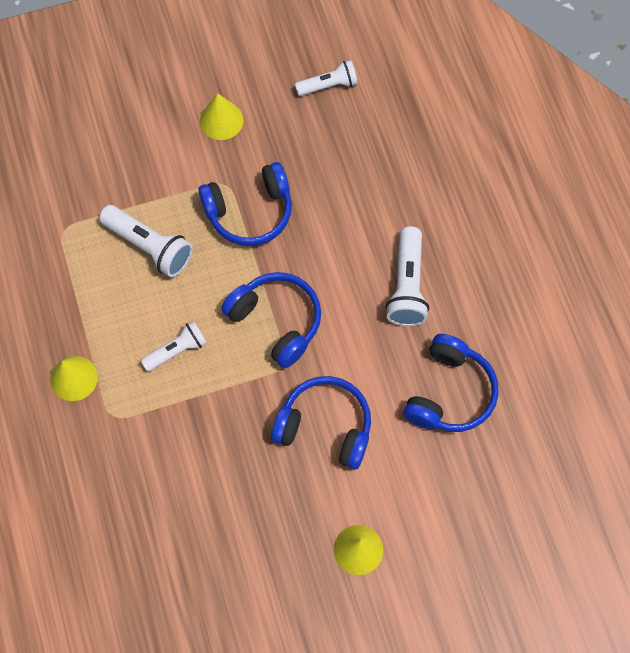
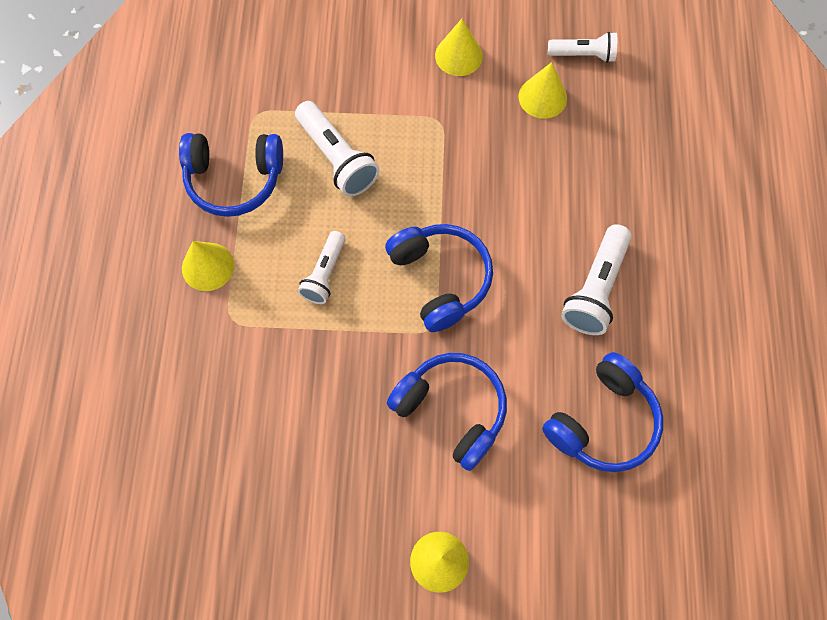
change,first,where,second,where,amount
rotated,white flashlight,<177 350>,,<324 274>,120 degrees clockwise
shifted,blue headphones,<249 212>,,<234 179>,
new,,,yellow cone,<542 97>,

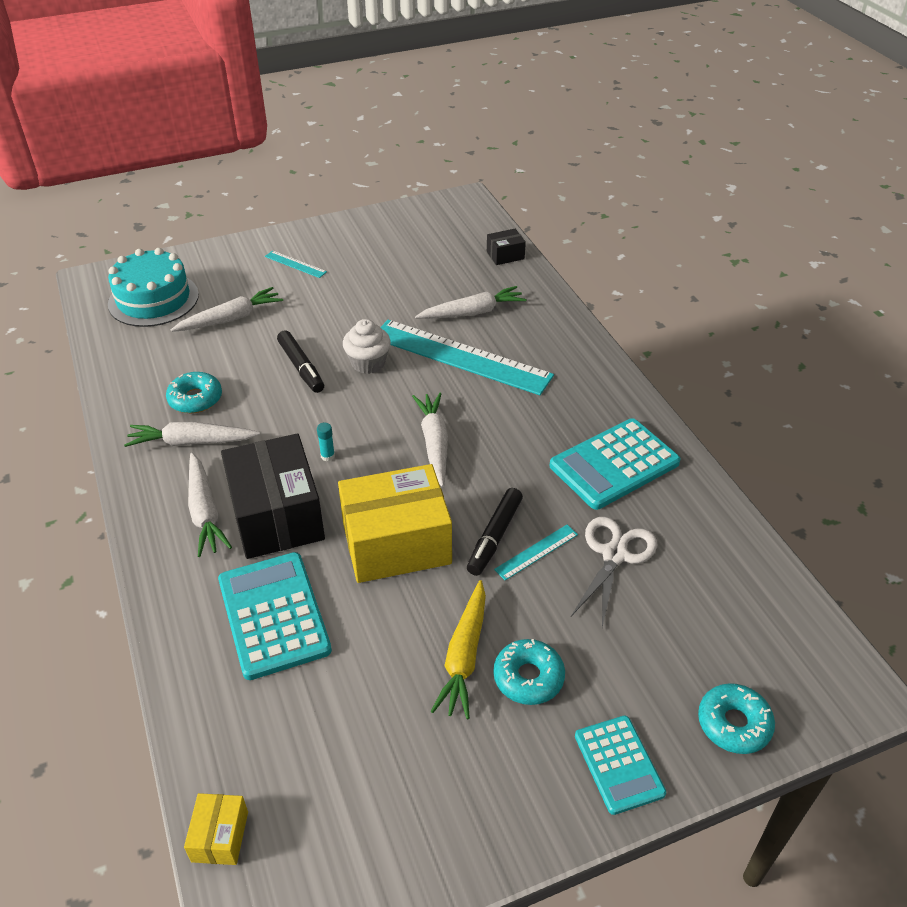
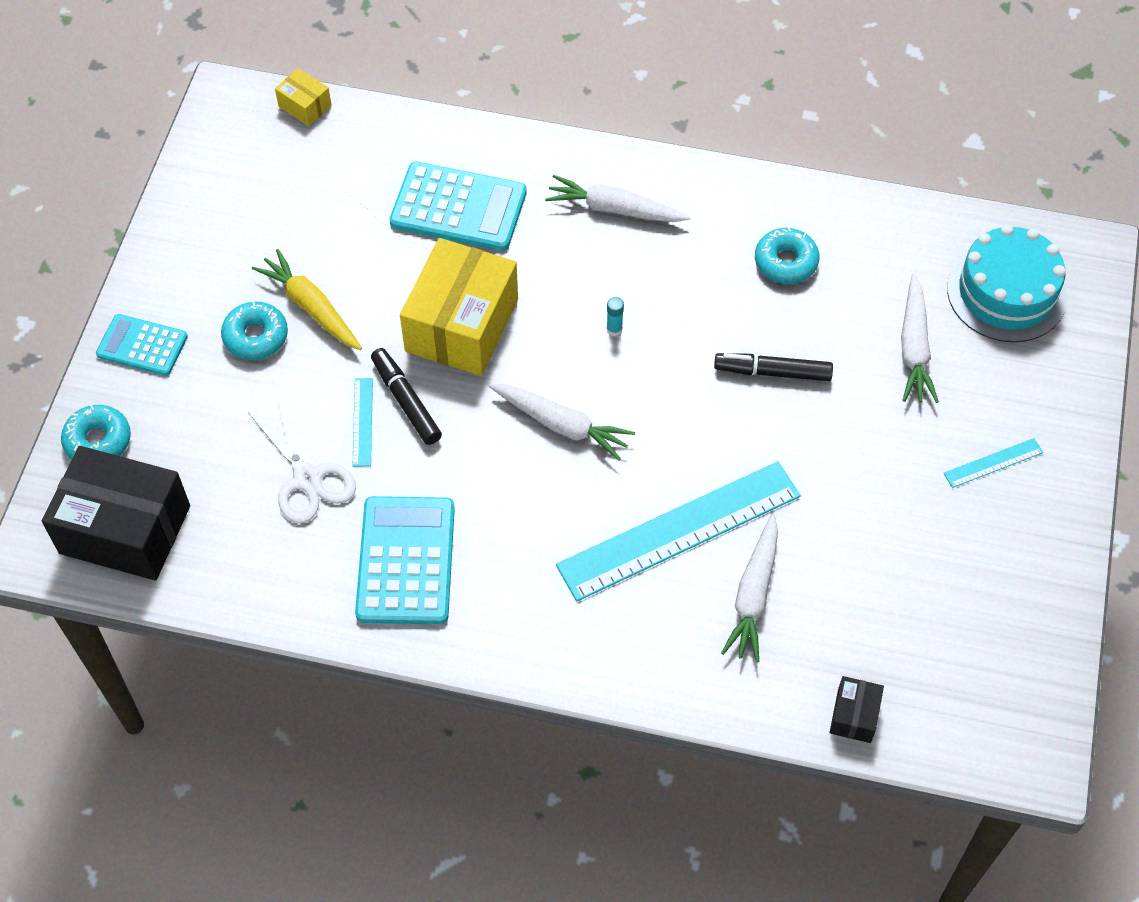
change,first,where,second,where,amount
gone,white carrot,<191 442>,,,
shifted,black box,<277 515>,,<125 529>,
gone,white cupcake,<368 363>,,,

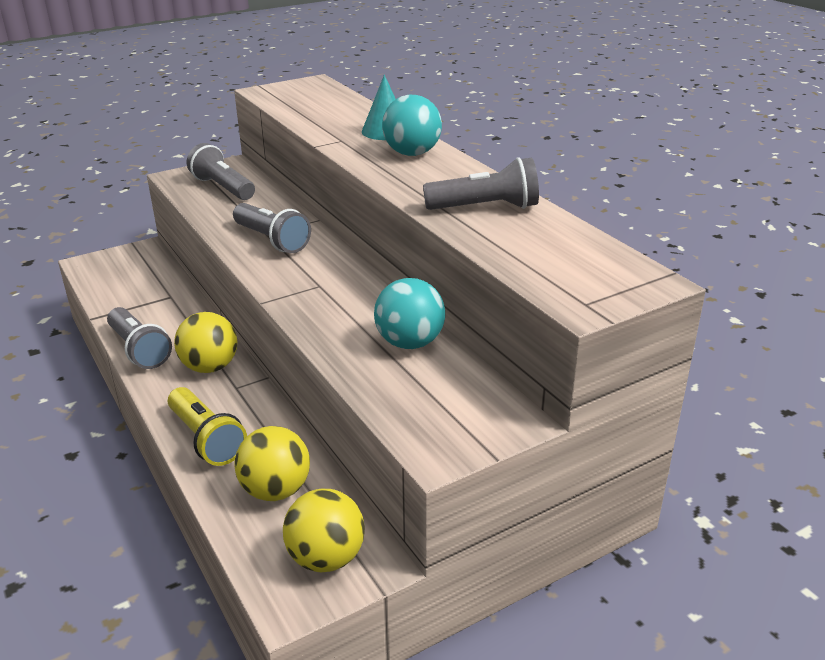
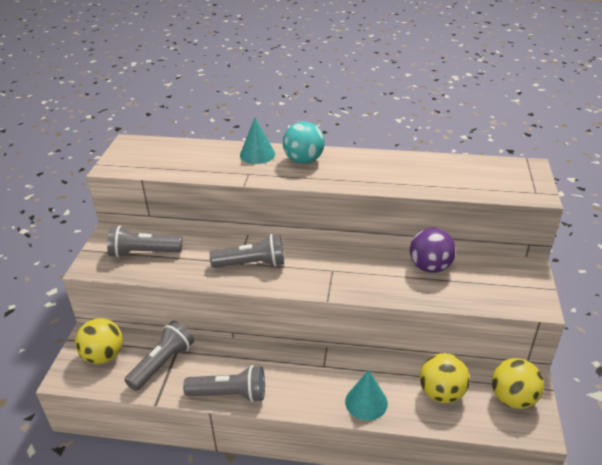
change,first,where,second,where,amount
swapped,yellow flashlight,<206 439>,turquoise cone,<366 402>,
shifted,yellow ball,<210 367>,,<104 356>,
repainted,turquoise ball,<410 343>,purple ball,<430 267>,
shifted,grey flashlight,<485 207>,,<162 363>,

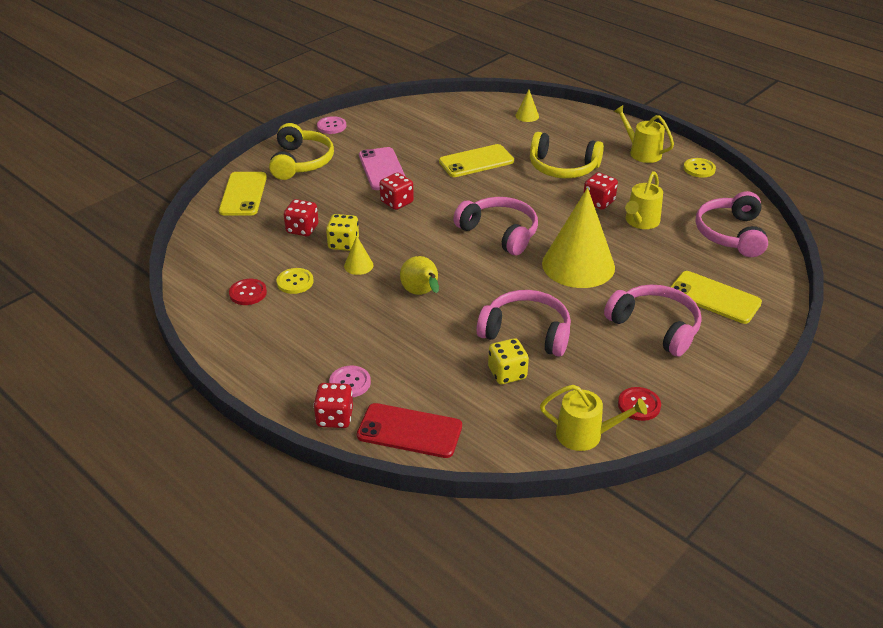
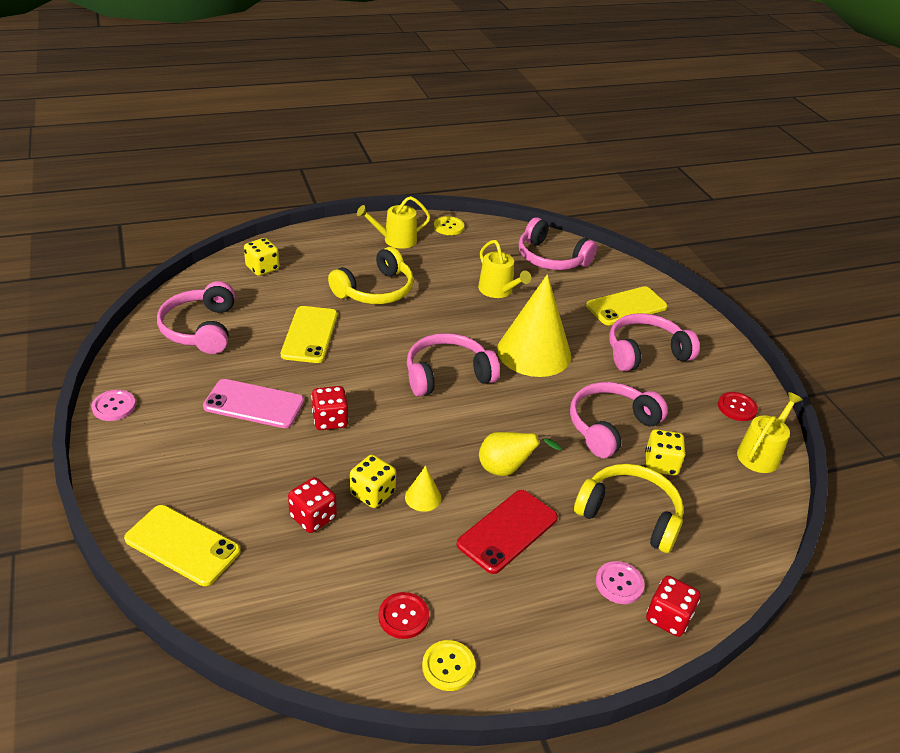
change,first,where,second,where,amount
shifted,yellow headphones,<301 162>,,<630 515>,
shifted,yellow button,<295 282>,,<448 666>,
shifted,red phone,<409 431>,,<507 531>,
swapped,yellow cone,<527 116>,yellow dice,<262 268>,
gone,red dice,<598 202>,,,
new,,,pink headphones,<200 329>,

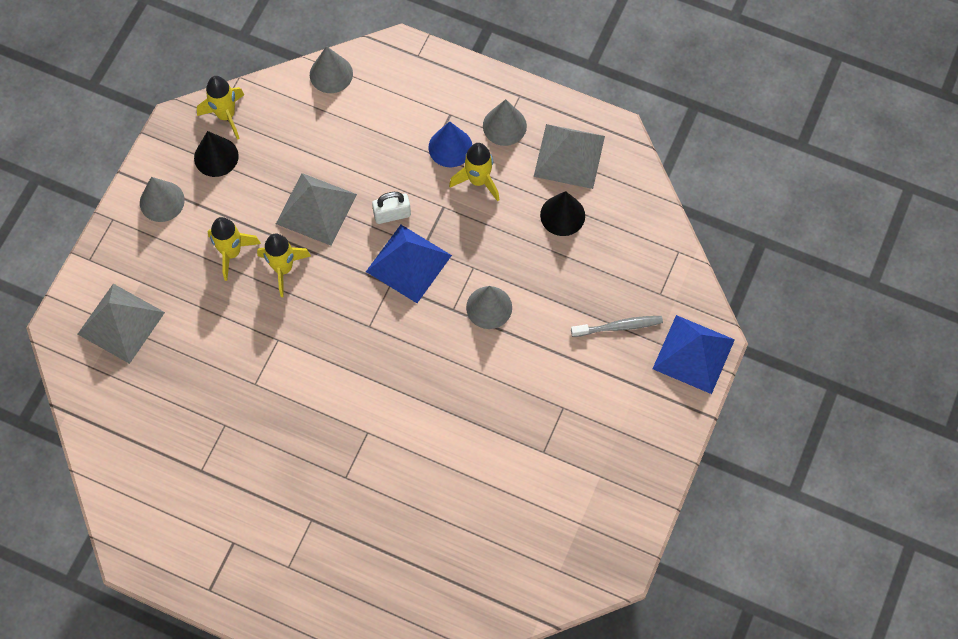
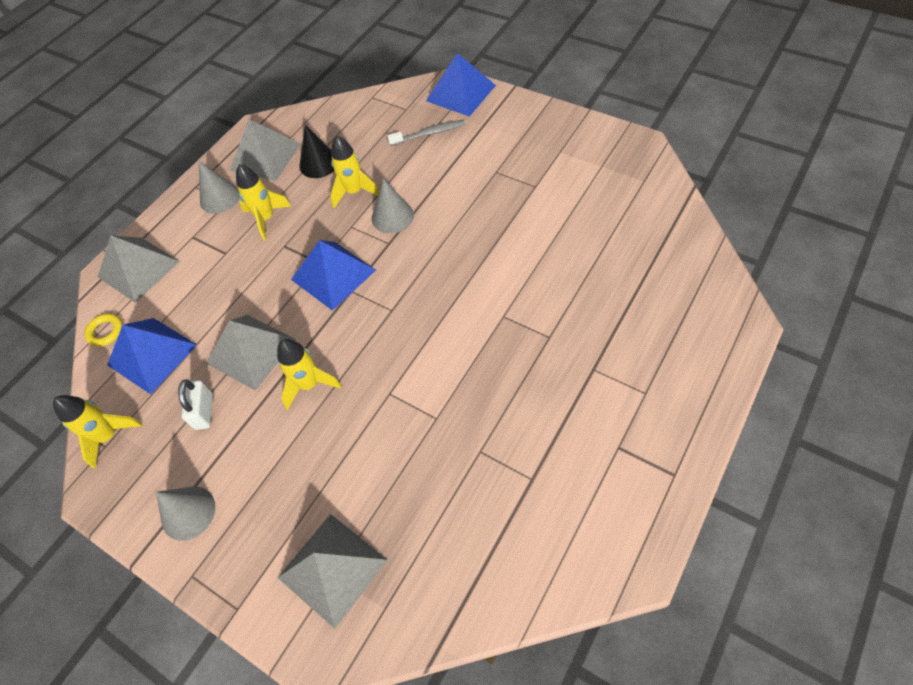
change,first,where,second,where,amount
gone,black cone,<216 156>,,,
shifted,yellow rocket,<231 253>,,<354 192>,
swapped,grey cone,<331 74>,yellow ring,<106 332>,
shifted,white padlock,<392 214>,,<204 411>,
gone,blue cone,<450 147>,,,
rotated,grey toothbrush,<619 326>,,<429 134>,75 degrees clockwise
new,,,grey pyramid,<138 269>,
new,,,blue pyramid,<152 355>,

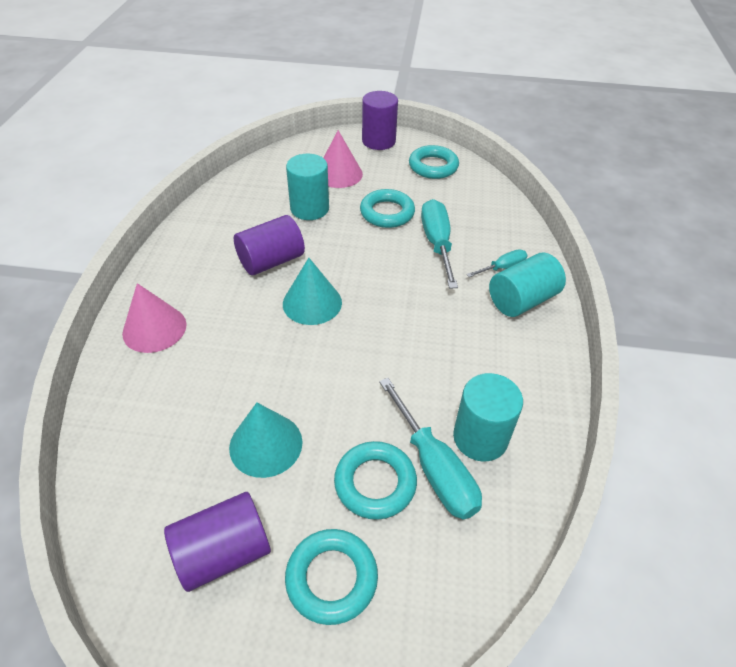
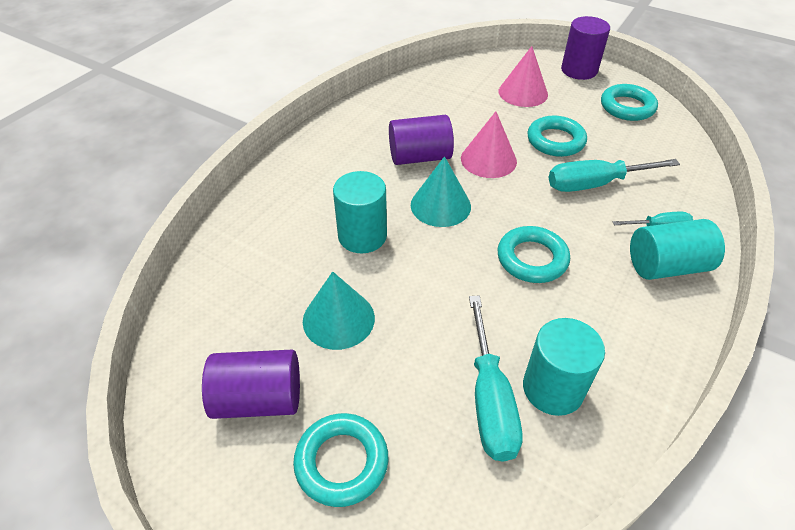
change,first,where,second,where,amount
shifted,pink cone,<154 328>,,<488 159>,
shifted,turquoise cylinder,<309 208>,,<362 236>,
shifted,turquoise ring,<375 483>,,<532 259>,
rotated,turquoise screwdriver,<437 244>,,<595 184>,120 degrees counterclockwise

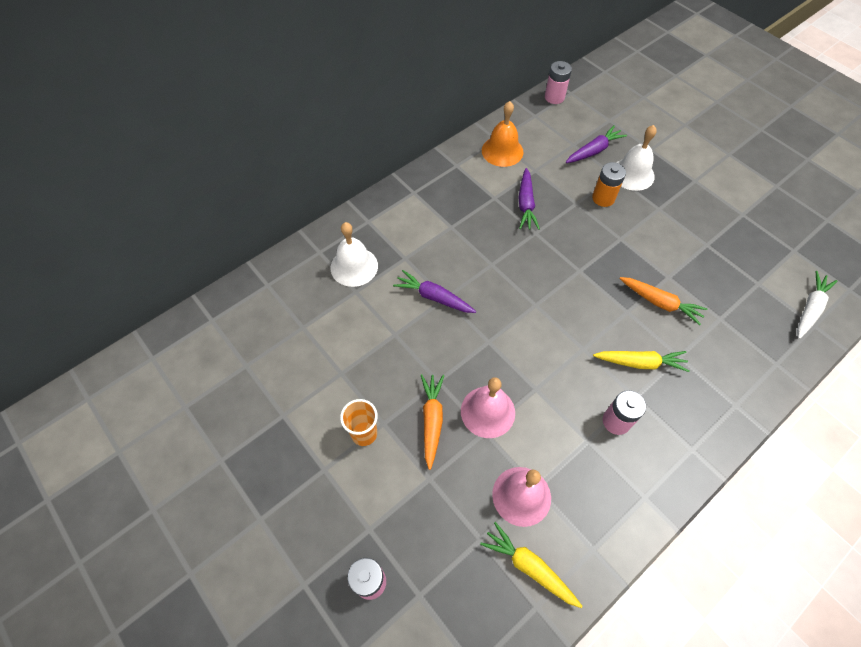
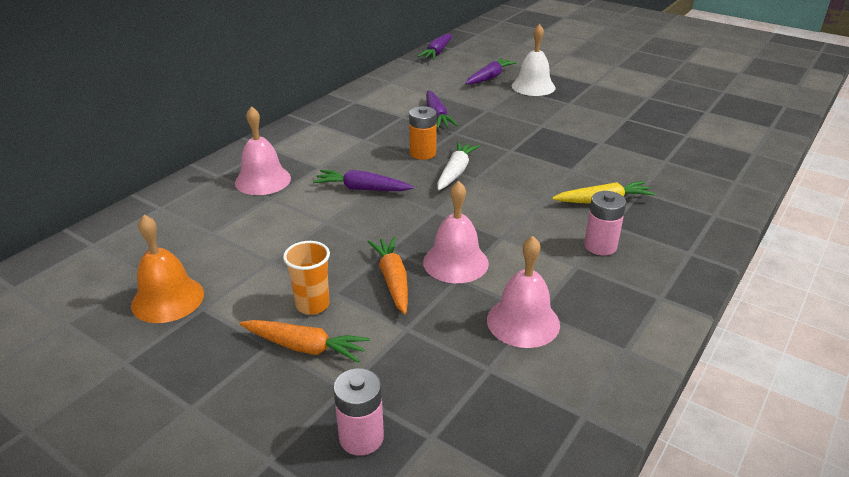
change,first,where,second,where,amount
repainted,white bell,<354 266>,pink bell,<263 180>,
gone,yellow carrot,<529 567>,,,
shifted,orange bell,<502 151>,,<168 299>,
swapped,pink battery,<554 97>,purple carrot,<437 52>,
shifted,orange battery,<603 198>,,<423 153>,
shifted,orange carrot,<660 303>,,<305 347>,
shifted,white carrot,<810 308>,,<455 172>,

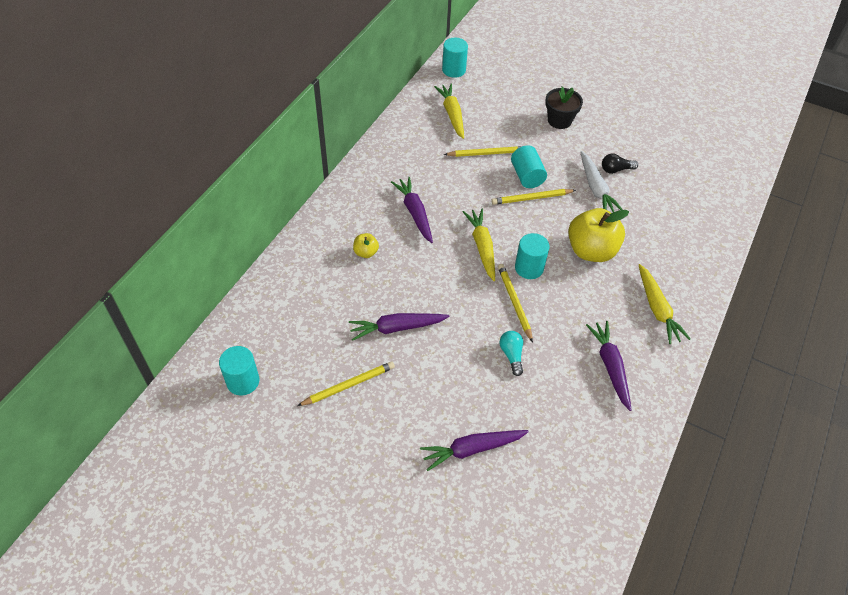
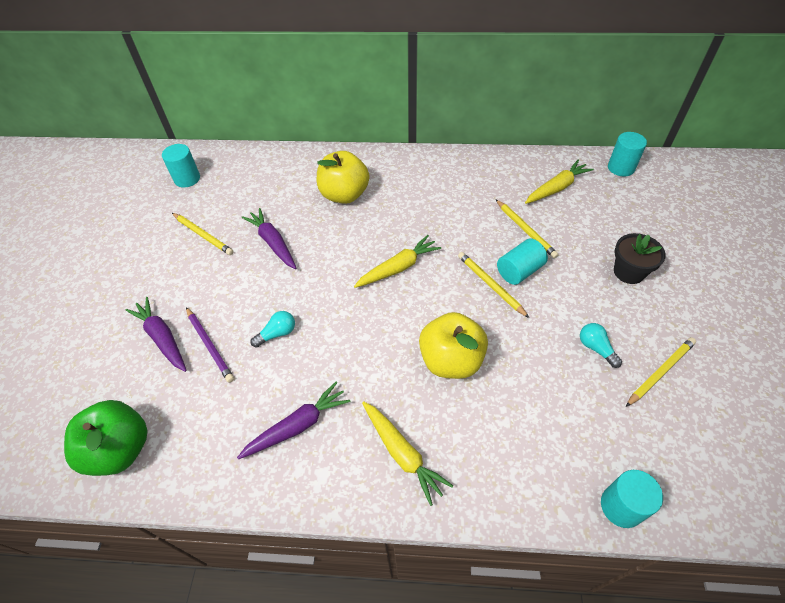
change,first,where,second,where,amount
scaled,yellow apple,<366 252>,,<344 195>,x2.16
gone,purple carrot,<414 213>,,,
shifted,yellow pencil,<514 302>,,<660 372>,
shifted,turquoise cylinder,<529 268>,,<621 506>,
gone,white carrot,<596 188>,,,
repainted,black light bulb,<616 170>,turquoise light bulb,<596 348>,
rotated,yellow carrot,<657 309>,,<402 453>,90 degrees counterclockwise
new,,,green apple,<120 449>,
new,,,purple pencil,<209 345>,

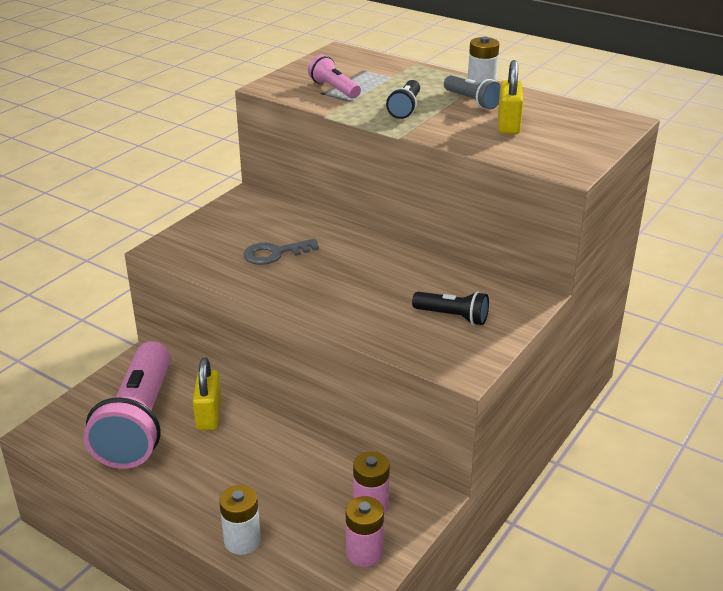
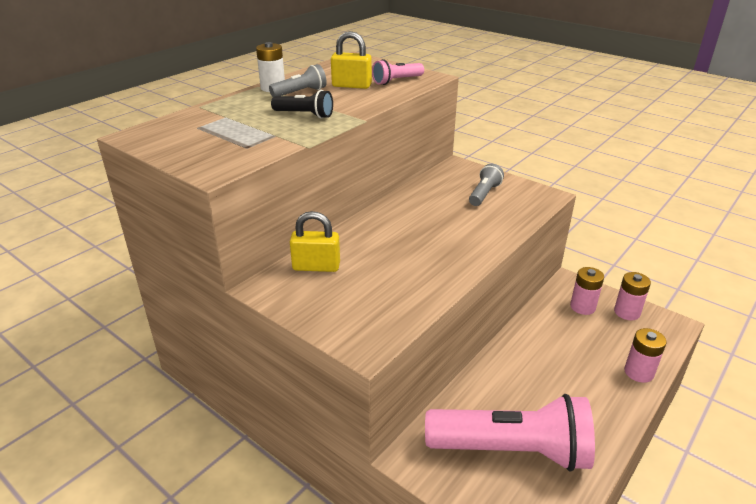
change,first,where,second,where,amount
shifted,yellow padlock,<209 415>,,<316 266>,
repainted,white battery,<242 541>,pink battery,<638 372>,
gone,grey key,<275 254>,,,
shifted,pink flashlight,<334 89>,,<397 81>,
repainted,black flashlight,<452 317>,grey flashlight,<484 194>,

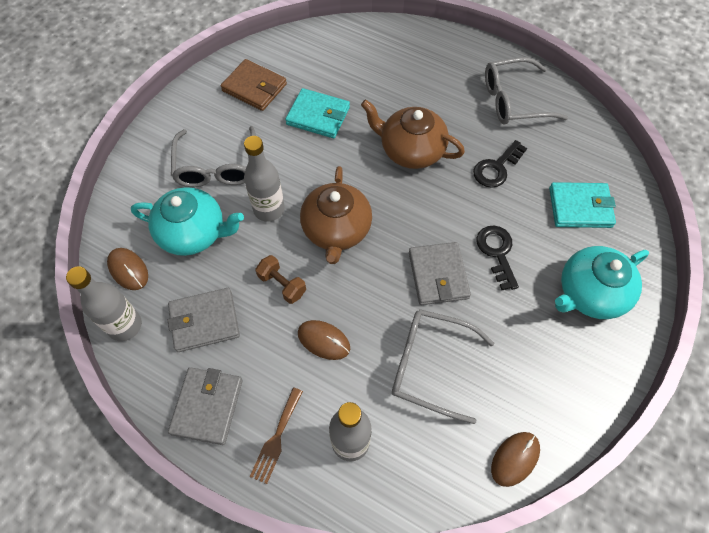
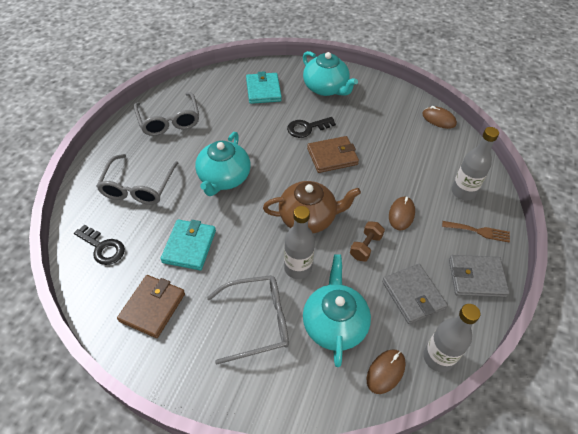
change,first,where,second,where,amount
repainted,brown teapot,<411 150>,turquoise teapot,<224 178>,
shifted,grey glasses,<431 366>,,<138 187>,
repainted,grey wallet,<438 275>,brown wallet,<332 156>,
shifted,black key,<496 168>,,<103 247>,

